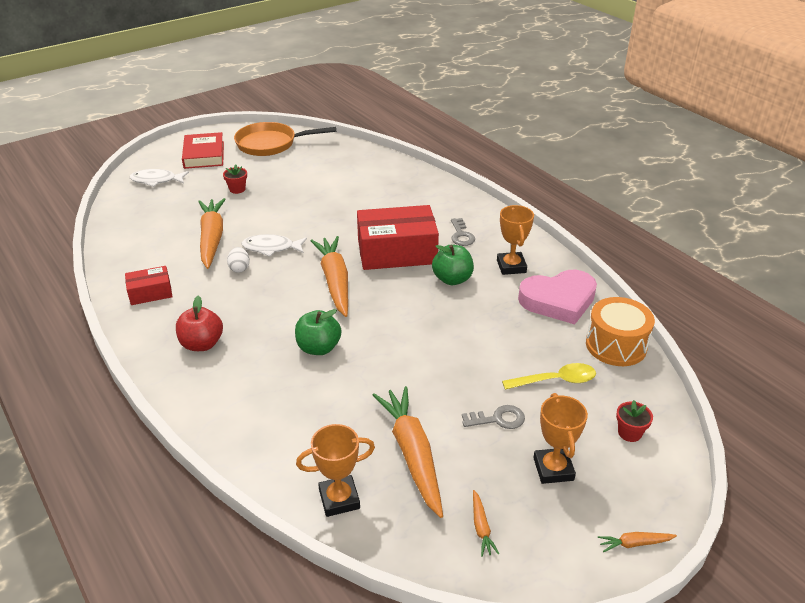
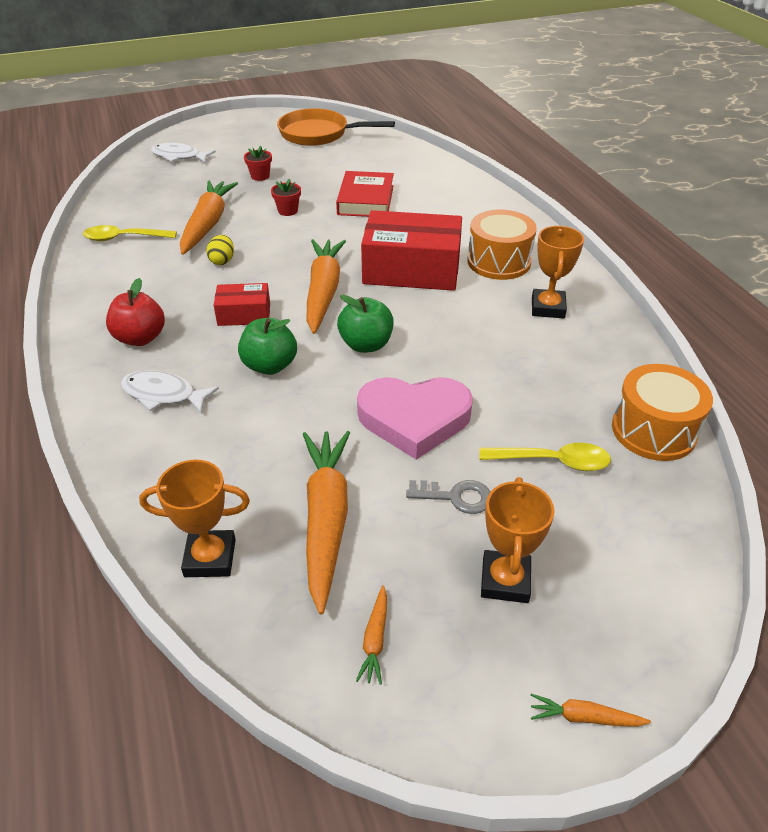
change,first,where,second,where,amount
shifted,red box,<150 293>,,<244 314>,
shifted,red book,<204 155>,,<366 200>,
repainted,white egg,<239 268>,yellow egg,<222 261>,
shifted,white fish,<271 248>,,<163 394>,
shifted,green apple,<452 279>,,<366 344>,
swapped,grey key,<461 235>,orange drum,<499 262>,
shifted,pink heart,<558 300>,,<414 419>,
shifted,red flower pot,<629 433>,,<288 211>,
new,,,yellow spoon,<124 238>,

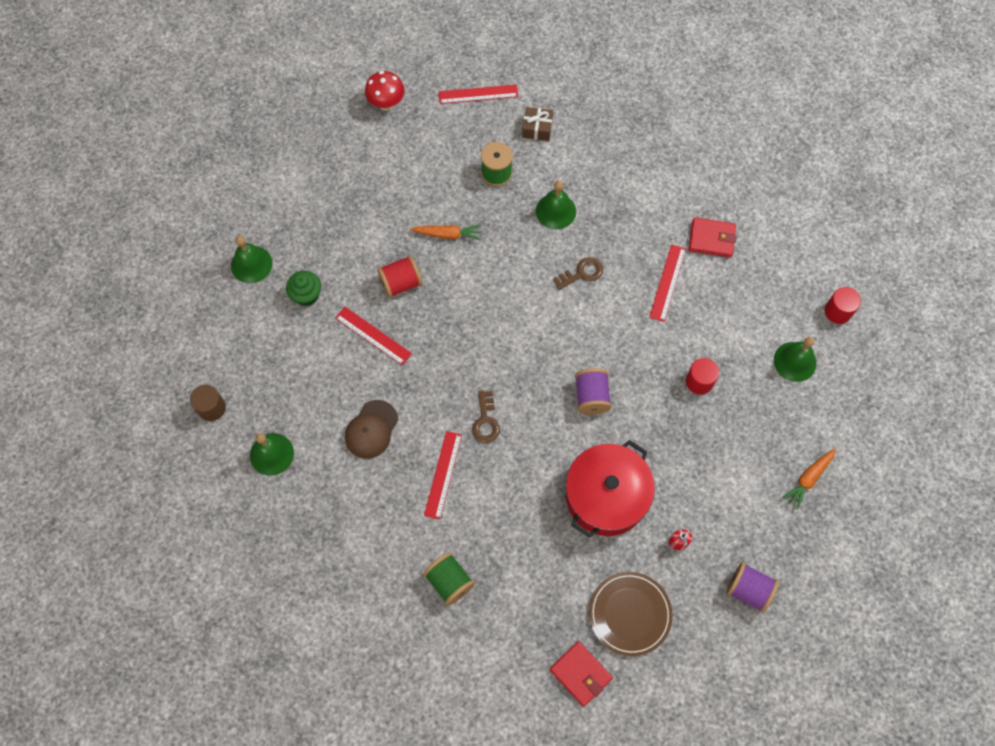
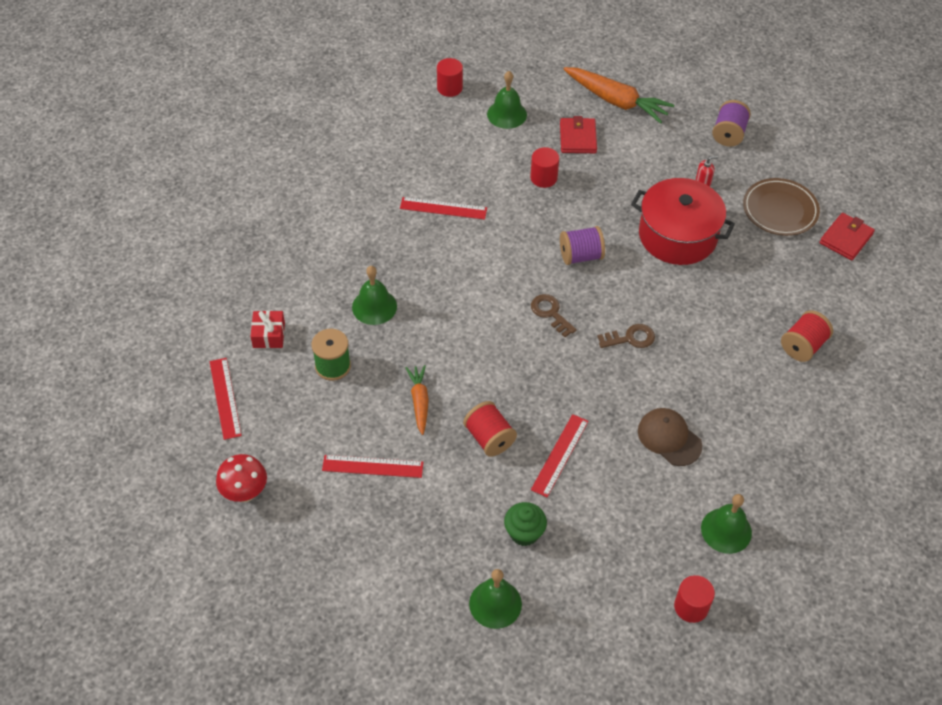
change,first,where,second,where,amount
repainted,brown cylinder,<211 408>,red cylinder,<691 607>,
rotated,brown cap,<371 429>,,<669 438>,150 degrees counterclockwise
repainted,green spool,<449 581>,red spool,<802 346>,
shifted,red ruler,<443 474>,,<372 466>,
repainted,brown gift,<537 128>,red gift,<269 335>,
shifted,brown key,<582 273>,,<550 313>,
shifted,red wallet,<711 239>,,<578 138>,
scaled,orange carrot,<808 478>,,<616 101>,x1.75

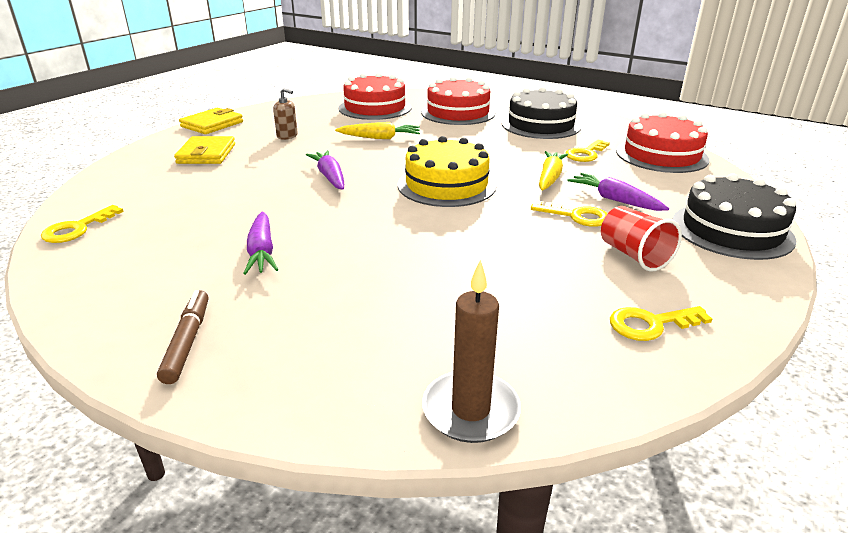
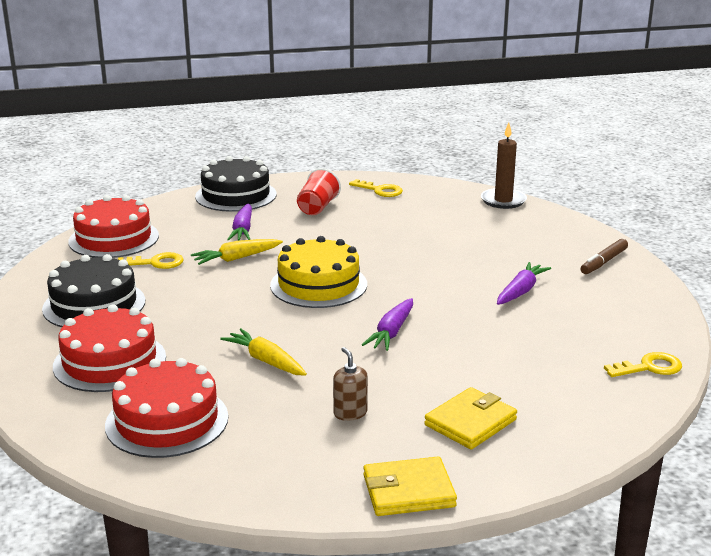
change,first,where,second,where,amount
gone,yellow key,<576 216>,,,

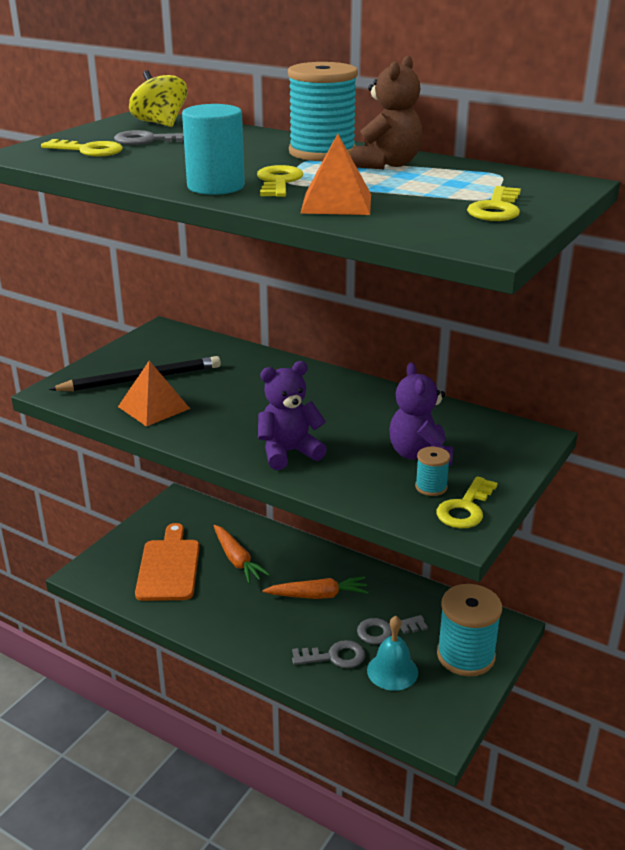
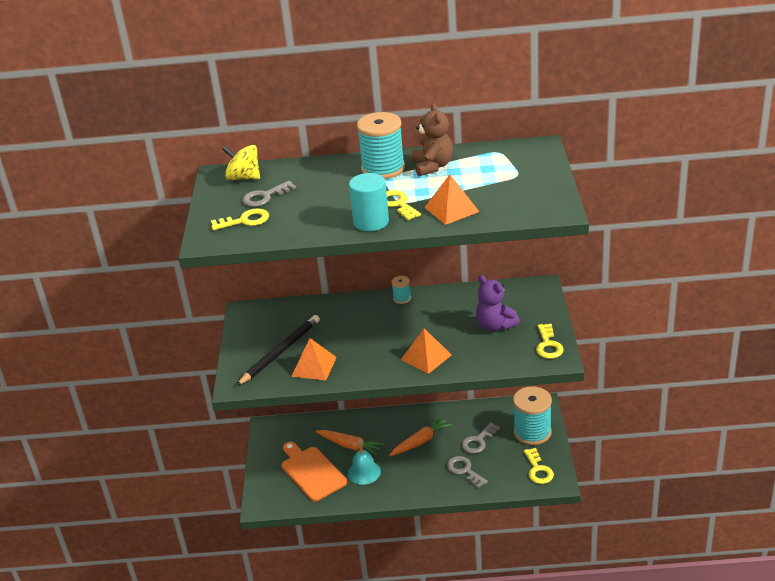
change,first,where,second,where,amount
swapped,purple teddy bear,<288 452>,orange pyramid,<426 357>,
rotated,grey key,<334 656>,,<464 470>,90 degrees counterclockwise
shifted,turquoise bell,<392 671>,,<364 472>,
shifted,turquoise spool,<431 487>,,<402 298>,
shifted,yellow key,<496 209>,,<538 470>,

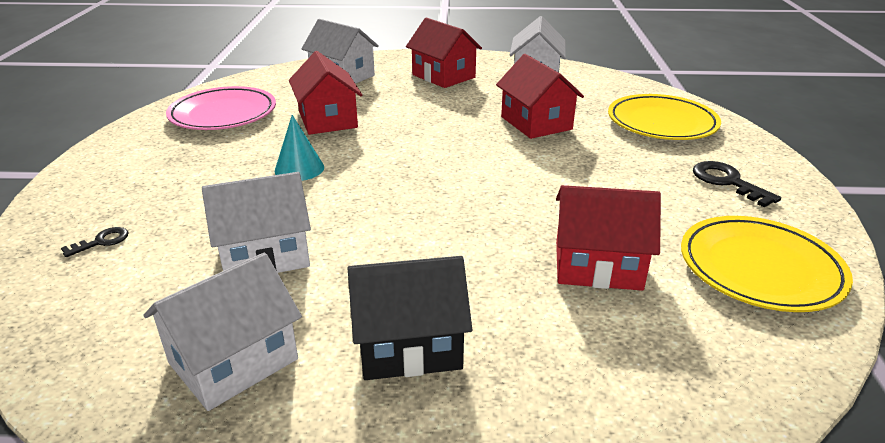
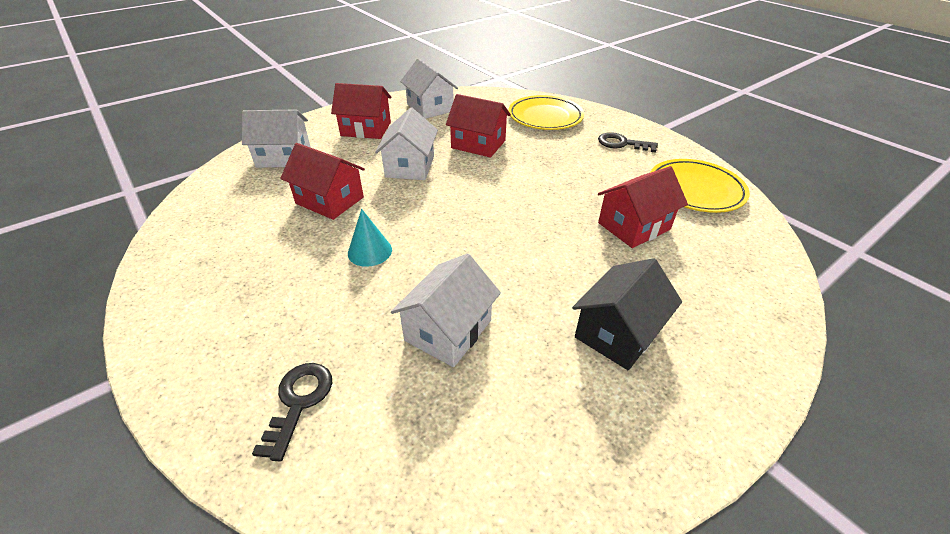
change,first,where,second,where,amount
scaled,black key,<102 241>,,<299 402>,x1.69
shifted,white house,<233 361>,,<410 166>,
gone,pink plate,<223 114>,,,

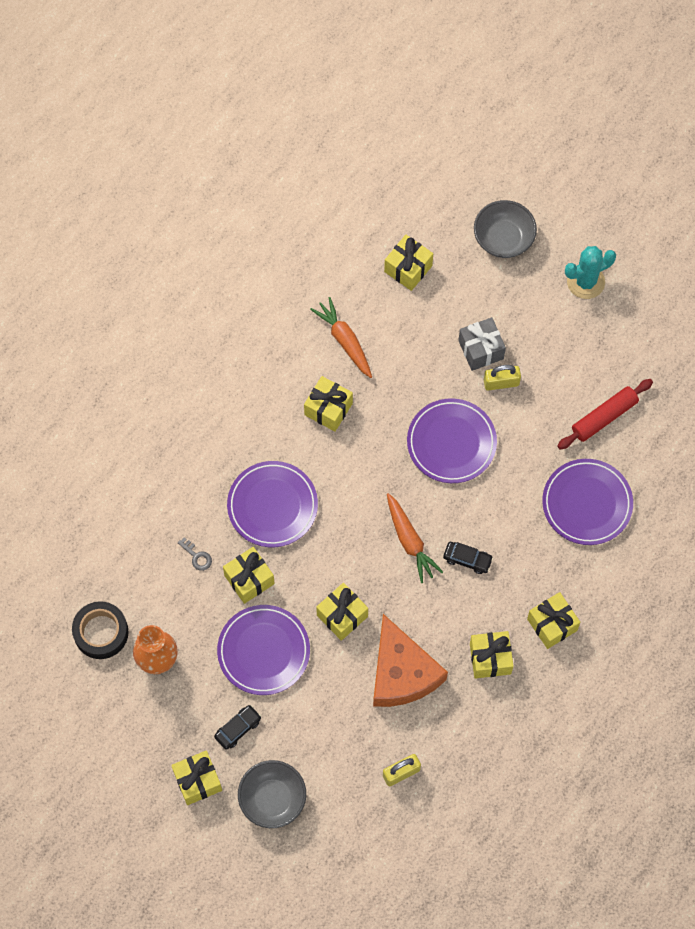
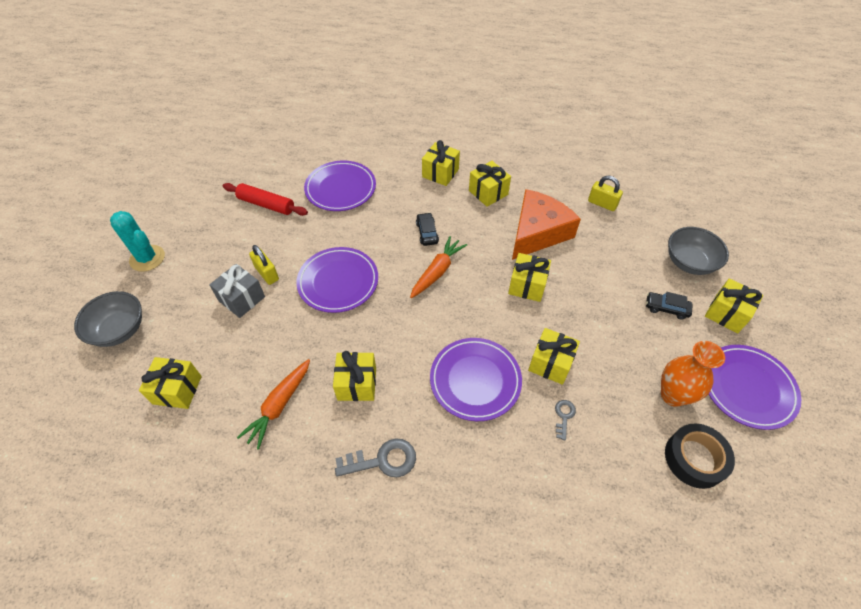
change,first,where,second,where,amount
shifted,purple plate,<263 651>,,<747 388>,
new,,,grey key,<382 460>,

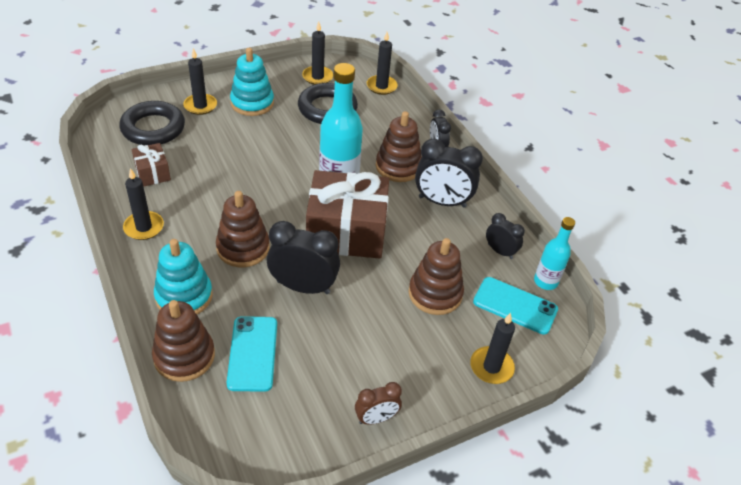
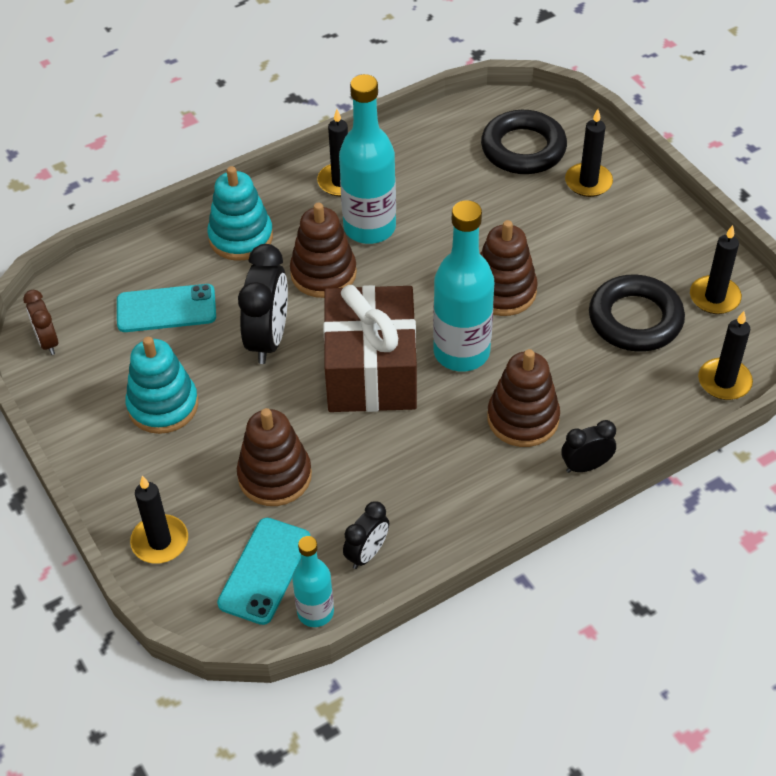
change,first,where,second,where,amount
gone,brown gift,<152 173>,,,
shifted,brown stacking toy,<184 356>,,<503 291>,
shifted,turquoise stacking toy,<252 103>,,<163 405>,
shifted,brown clock,<376 418>,,<47 342>,
gone,black clock,<442 202>,,,
new,,,turquoise bottle,<369 228>,

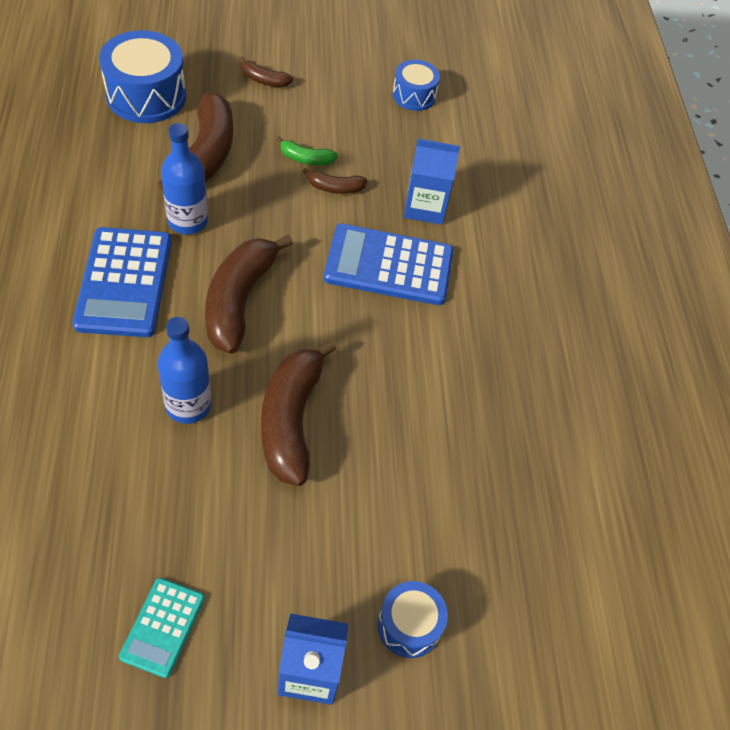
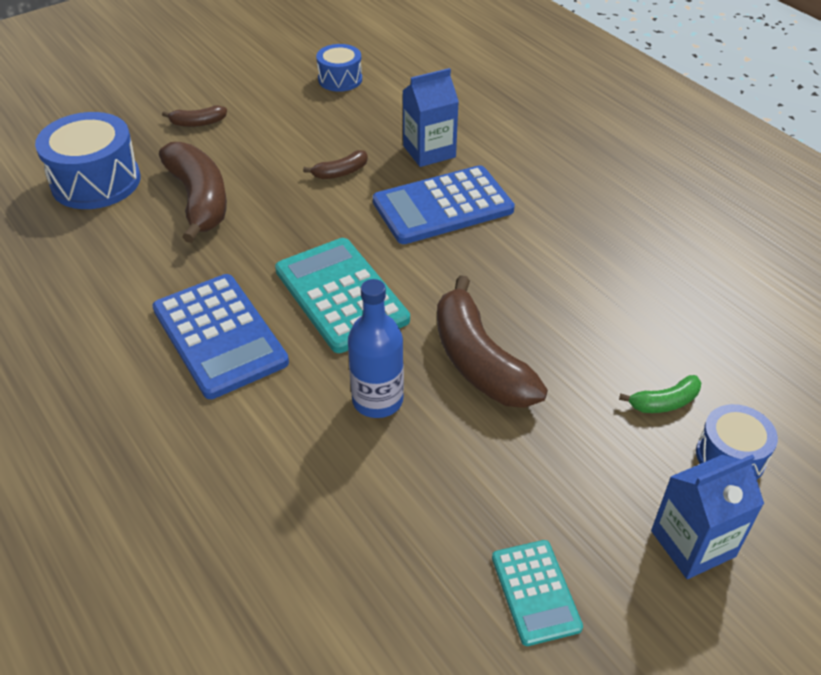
change,first,where,second,where,amount
gone,blue bottle,<187 221>,,,
swapped,brown banana,<239 300>,turquoise calculator,<341 295>,
shifted,green banana,<306 159>,,<664 402>,

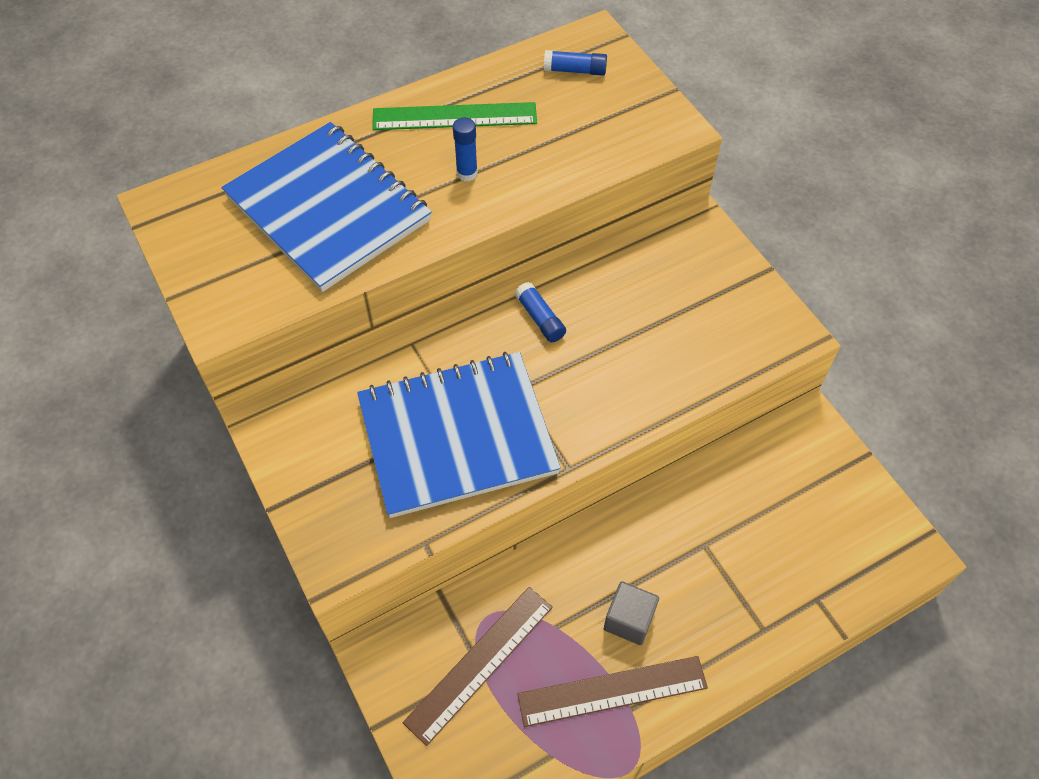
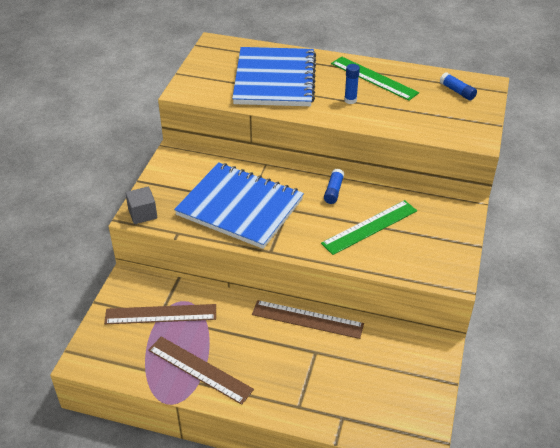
change,first,where,second,where,amount
shifted,grey cube,<629 620>,,<142 214>,
new,,,brown ruler,<307 319>,
new,,,green ruler,<370 227>,

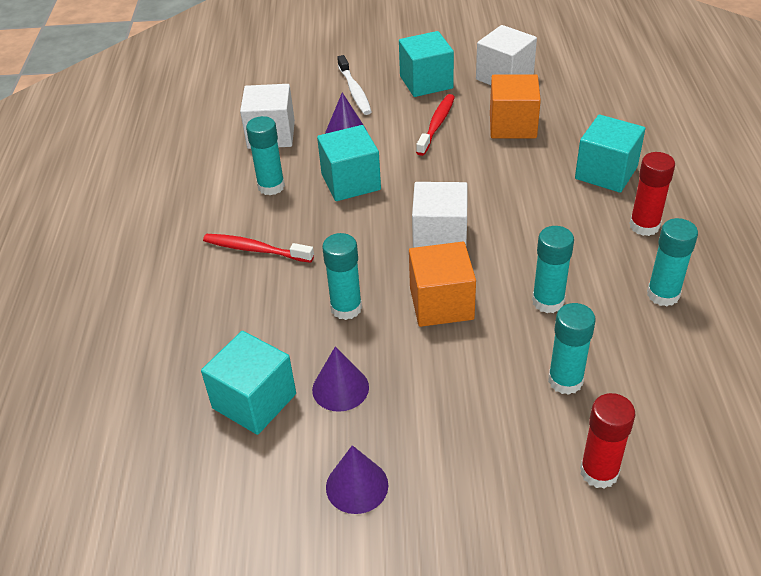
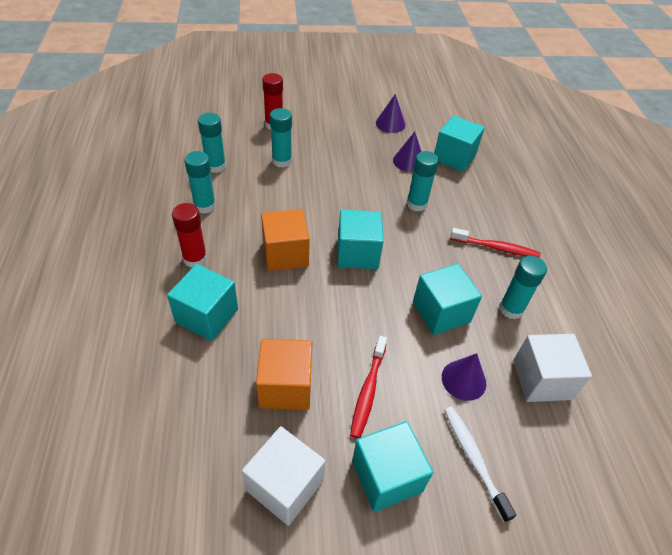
change,first,where,second,where,amount
shifted,orange cube,<441 303>,,<285 254>,
repainted,white cube,<440 238>,turquoise cube,<357 253>,
shifted,turquoise glue stick,<548 301>,,<215 166>,

